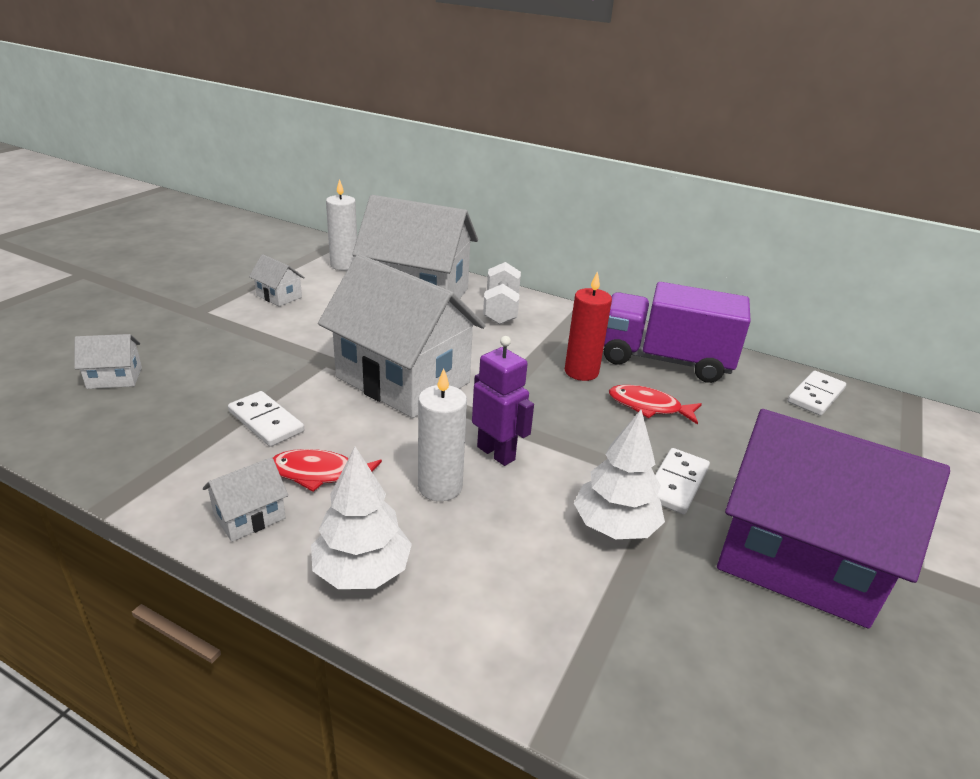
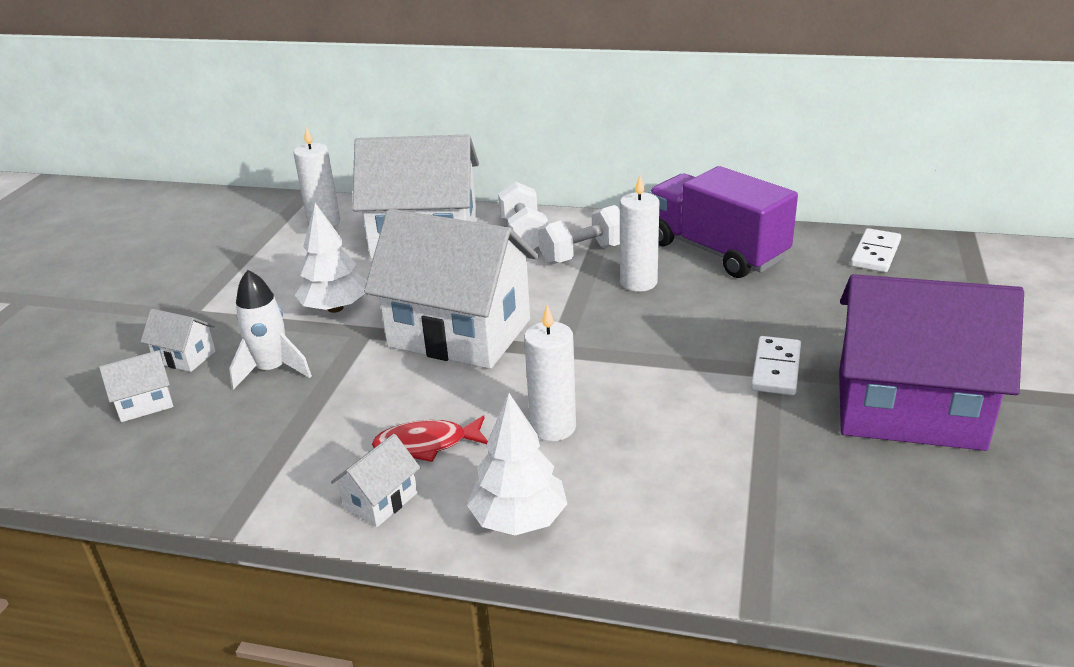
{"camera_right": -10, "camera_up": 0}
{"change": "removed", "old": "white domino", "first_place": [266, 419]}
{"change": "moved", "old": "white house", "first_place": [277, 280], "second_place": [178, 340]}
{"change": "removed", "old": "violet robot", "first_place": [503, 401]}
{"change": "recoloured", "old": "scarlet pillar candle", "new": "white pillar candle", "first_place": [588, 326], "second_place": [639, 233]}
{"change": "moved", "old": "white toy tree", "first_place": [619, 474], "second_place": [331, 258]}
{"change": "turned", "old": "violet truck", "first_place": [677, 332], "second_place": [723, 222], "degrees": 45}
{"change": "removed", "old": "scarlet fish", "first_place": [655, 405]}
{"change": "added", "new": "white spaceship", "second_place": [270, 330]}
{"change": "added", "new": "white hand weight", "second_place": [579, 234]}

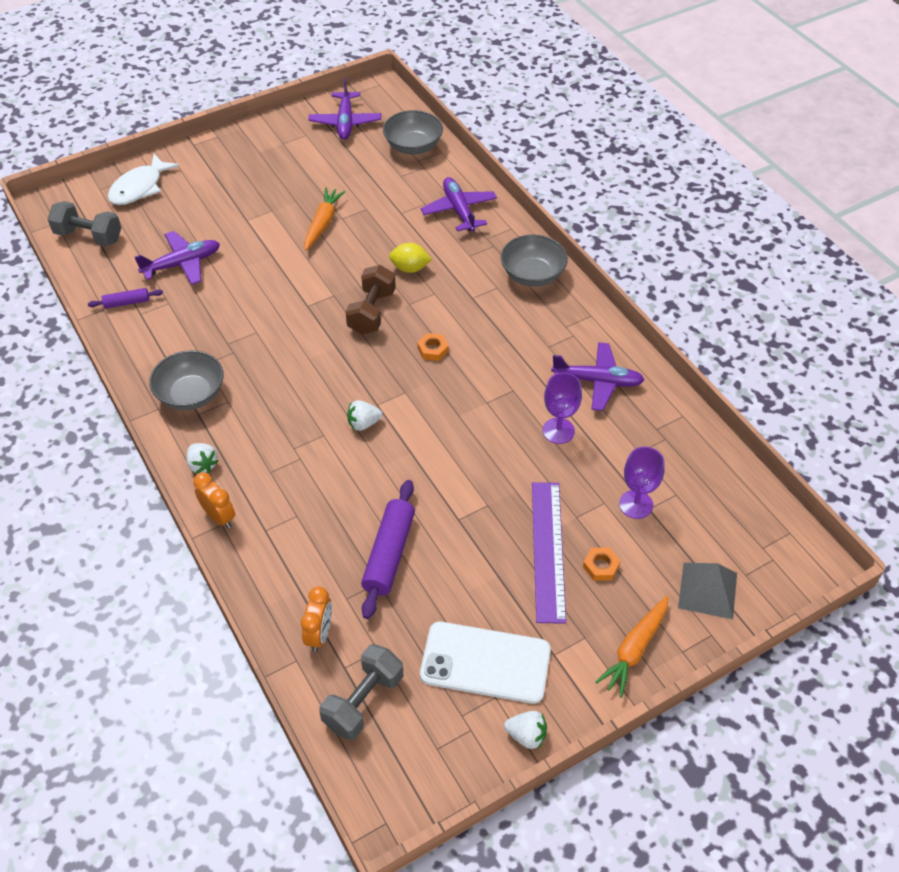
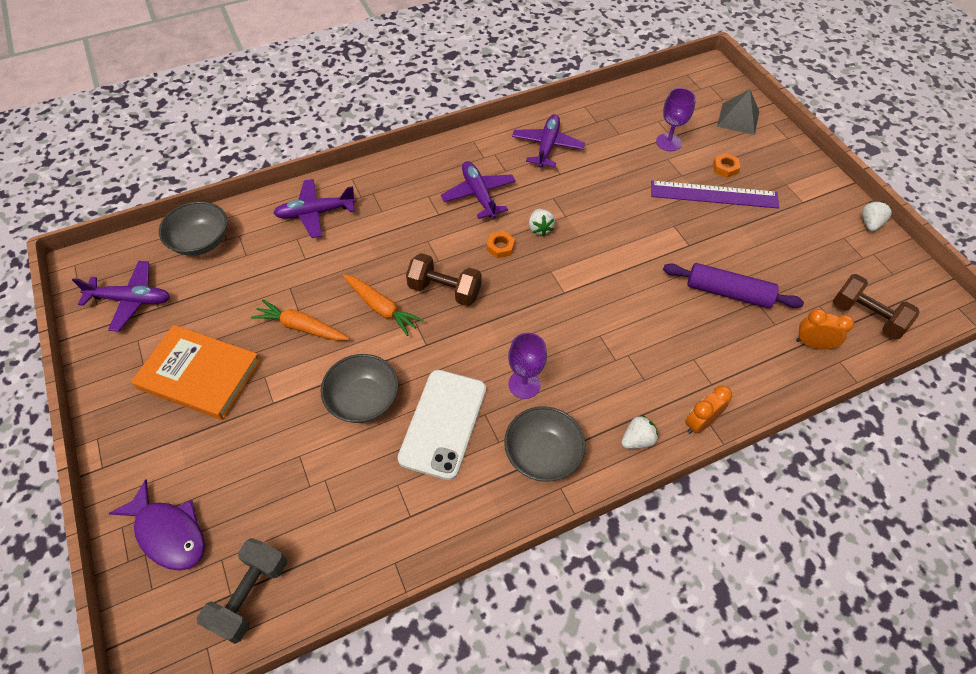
{"camera_right": -85, "camera_up": 5}
{"change": "removed", "old": "violet pastry roller", "first_place": [125, 298]}
{"change": "recoloured", "old": "white fish", "new": "violet fish", "first_place": [143, 179], "second_place": [156, 525]}
{"change": "moved", "old": "violet toy plane", "first_place": [177, 258], "second_place": [478, 190]}
{"change": "recoloured", "old": "ash-grey hand weight", "new": "dark brown hand weight", "first_place": [361, 692], "second_place": [876, 306]}
{"change": "moved", "old": "white berry", "first_place": [365, 415], "second_place": [542, 222]}
{"change": "removed", "old": "yellow toy lemon", "first_place": [410, 258]}
{"change": "moved", "old": "white phone", "first_place": [485, 663], "second_place": [442, 425]}
{"change": "moved", "old": "ash-grey deep dish", "first_place": [534, 261], "second_place": [360, 388]}
{"change": "moved", "old": "violet chalice", "first_place": [562, 408], "second_place": [527, 366]}
{"change": "moved", "old": "orange-coloured root vegetable", "first_place": [632, 647], "second_place": [383, 305]}
{"change": "added", "new": "orange-coloured hardcover", "second_place": [196, 372]}

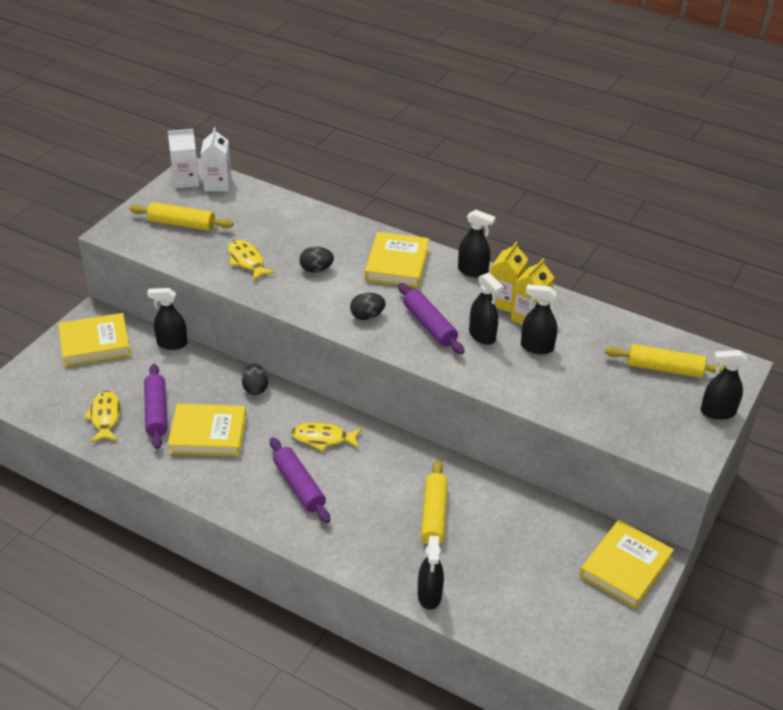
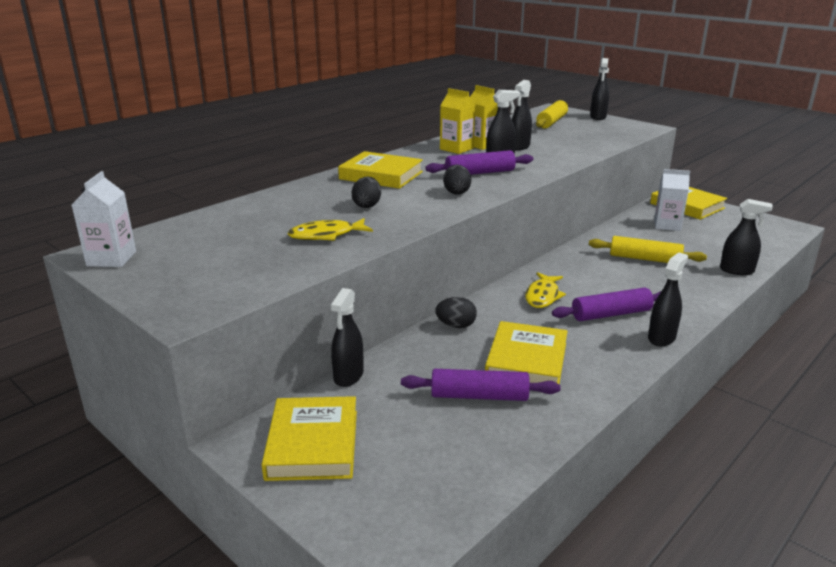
{"camera_right": -75, "camera_up": -15}
{"change": "removed", "old": "yellow fish", "first_place": [102, 416]}
{"change": "removed", "old": "yellow pastry roller", "first_place": [181, 216]}
{"change": "moved", "old": "white milk carton", "first_place": [216, 159], "second_place": [672, 200]}
{"change": "moved", "old": "ebony sprayer", "first_place": [477, 244], "second_place": [668, 299]}

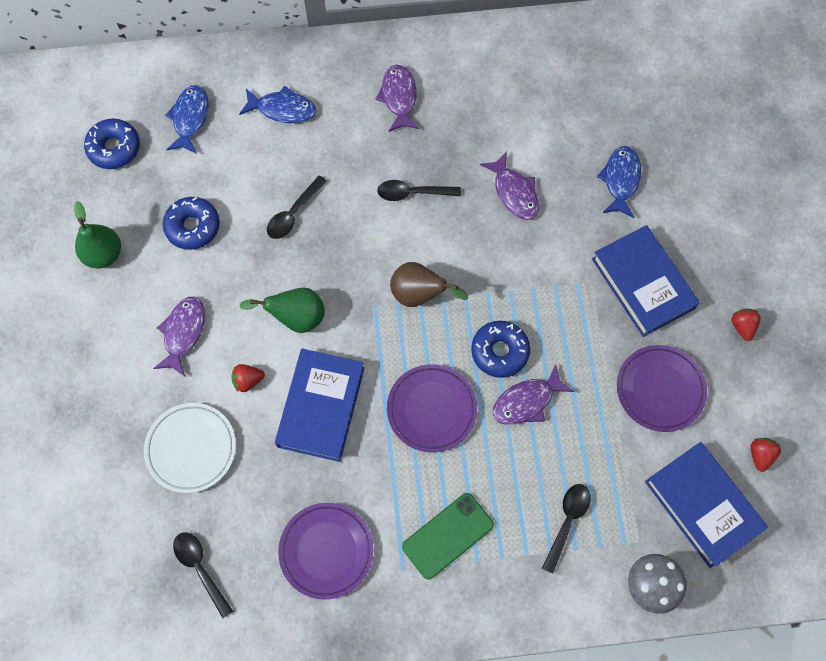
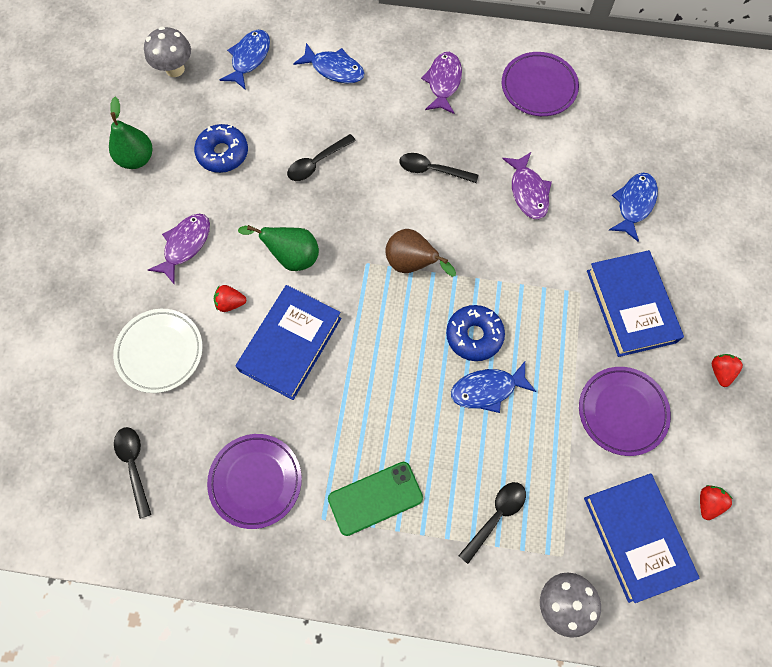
{"camera_right": 15, "camera_up": 0}
{"change": "replaced", "old": "royal blue doughnut", "new": "ash-grey toadstool", "first_place": [112, 144], "second_place": [167, 51]}
{"change": "moved", "old": "violet plate", "first_place": [432, 408], "second_place": [540, 84]}
{"change": "recoloured", "old": "violet fish", "new": "royal blue fish", "first_place": [533, 394], "second_place": [493, 387]}

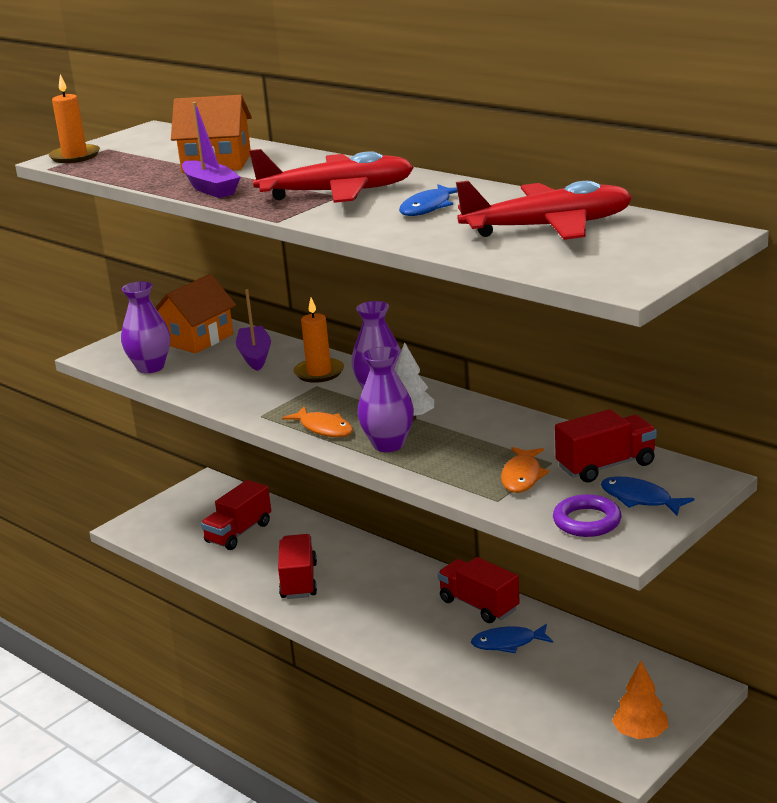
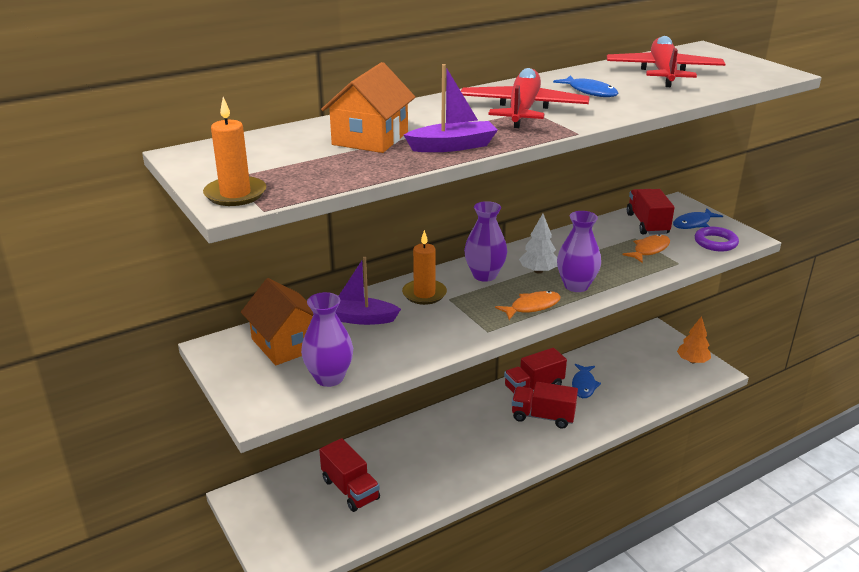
{"camera_right": -75, "camera_up": 5}
{"change": "moved", "old": "scarlet truck", "first_place": [297, 566], "second_place": [545, 405]}
{"change": "turned", "old": "orange-coloured fish", "first_place": [525, 470], "second_place": [646, 248], "degrees": -75}

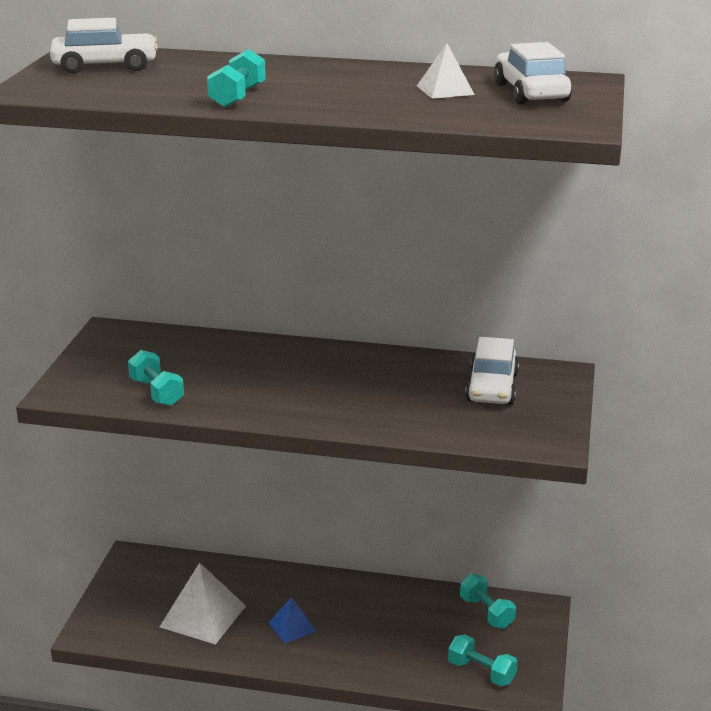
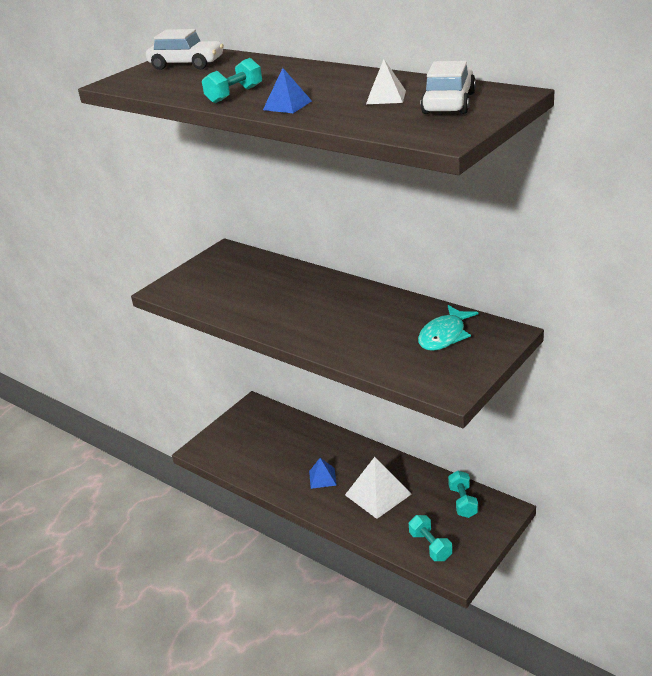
{"camera_right": 30, "camera_up": 5}
{"change": "removed", "old": "aqua hand weight", "first_place": [156, 378]}
{"change": "moved", "old": "white solid pyramid", "first_place": [203, 603], "second_place": [378, 488]}
{"change": "replaced", "old": "white toy car", "new": "aqua fish", "first_place": [492, 371], "second_place": [448, 328]}
{"change": "added", "new": "royal blue solid pyramid", "second_place": [287, 90]}

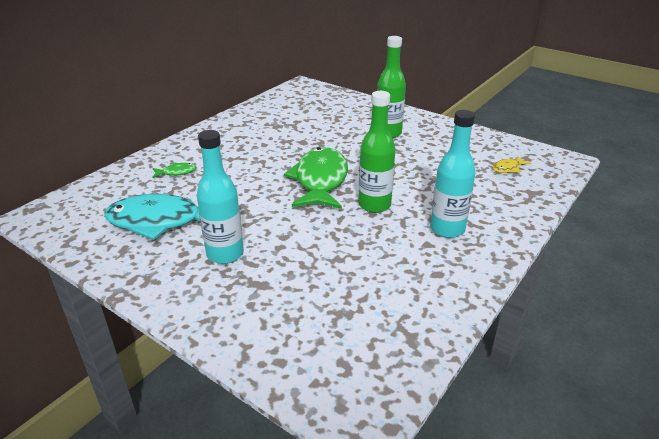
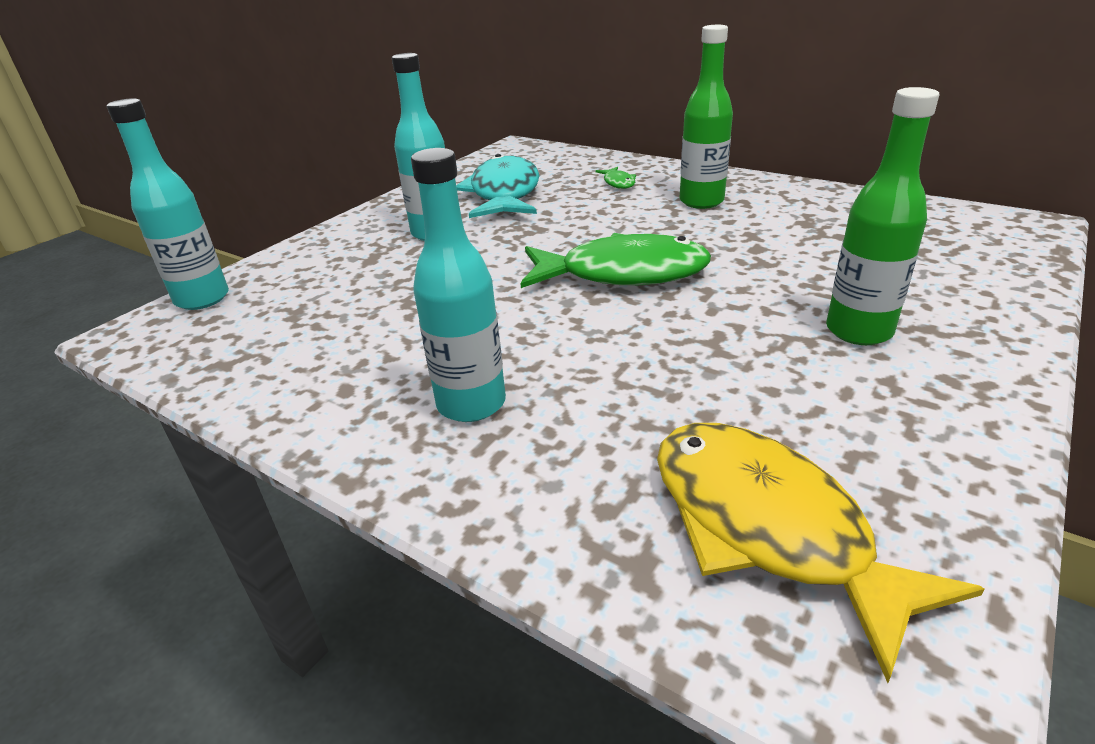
{"camera_right": 90, "camera_up": 0}
{"change": "moved", "old": "emerald drink bottle", "first_place": [376, 152], "second_place": [706, 117]}
{"change": "resized", "old": "yellow fish", "first_place": [511, 164], "second_place": [821, 553], "factor": 2.42}
{"change": "added", "new": "aqua drink bottle", "second_place": [168, 204]}

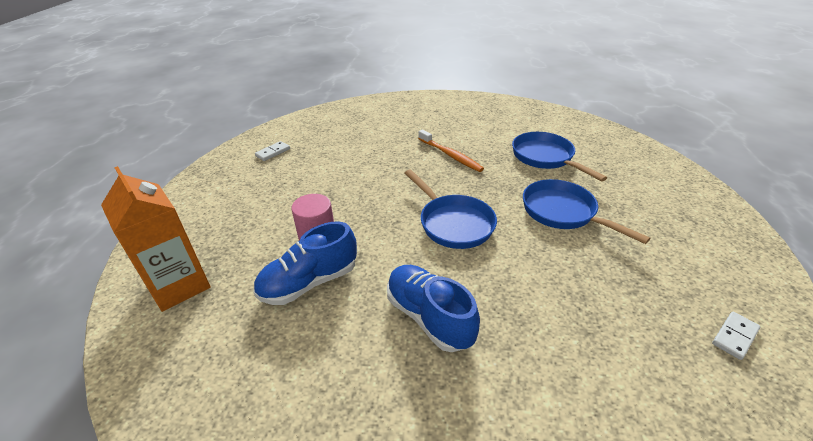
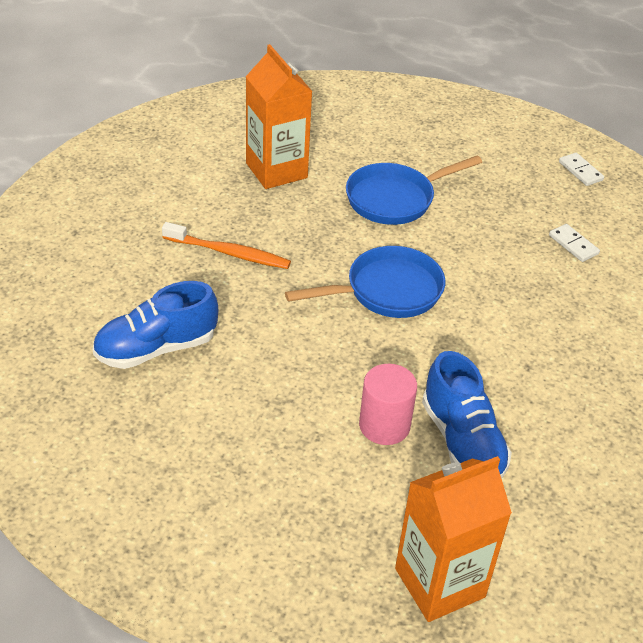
{"camera_right": -80, "camera_up": 5}
{"change": "moved", "old": "white domino", "first_place": [272, 151], "second_place": [574, 243]}
{"change": "moved", "old": "royal blue sneaker", "first_place": [433, 308], "second_place": [155, 325]}
{"change": "turned", "old": "orange-coloured toothbrush", "first_place": [451, 151], "second_place": [226, 245], "degrees": 45}
{"change": "replaced", "old": "royal blue skillet", "new": "orange-coloured milk carton", "first_place": [559, 157], "second_place": [279, 116]}

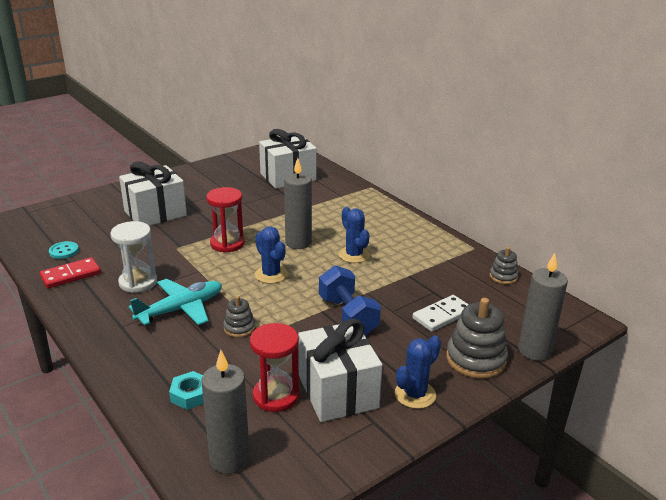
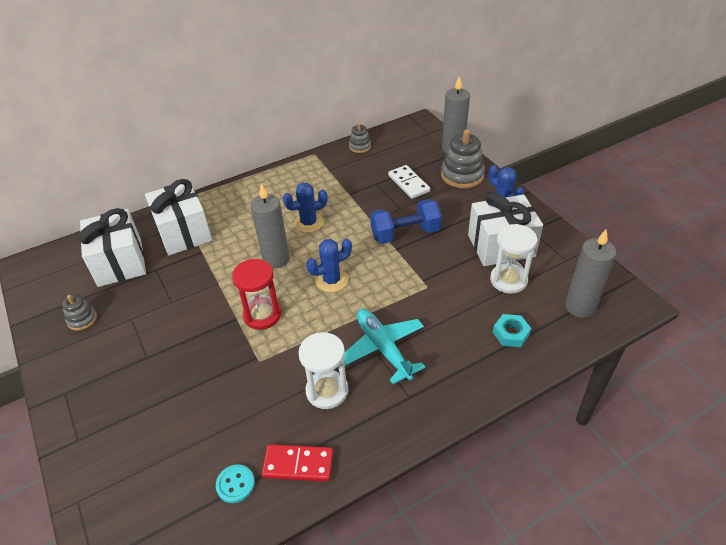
{"camera_right": -80, "camera_up": 15}
{"change": "turned", "old": "scarlet domino", "first_place": [70, 272], "second_place": [297, 463], "degrees": -60}
{"change": "moved", "old": "white present", "first_place": [153, 193], "second_place": [178, 217]}
{"change": "moved", "old": "ash-grey stacking rings", "first_place": [239, 317], "second_place": [79, 313]}
{"change": "recoloured", "old": "scarlet sand timer", "new": "white sand timer", "first_place": [274, 367], "second_place": [513, 259]}

